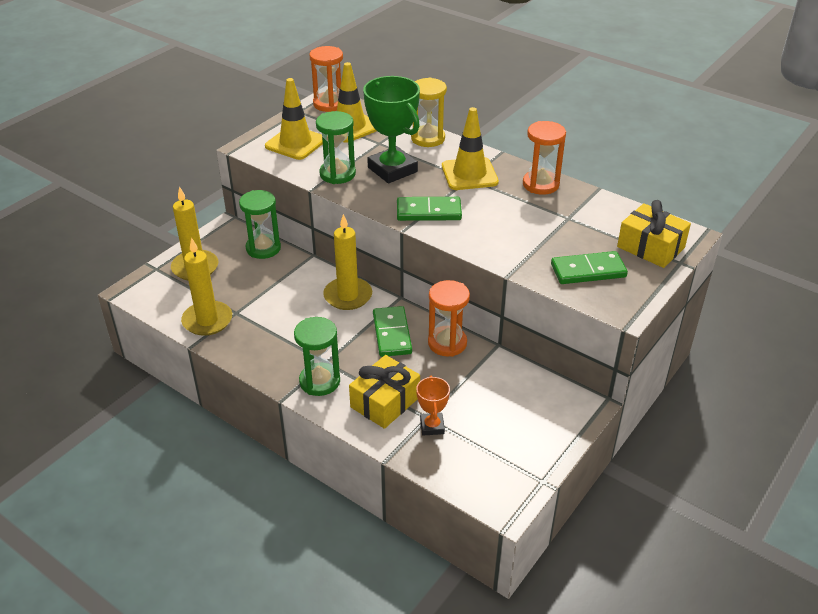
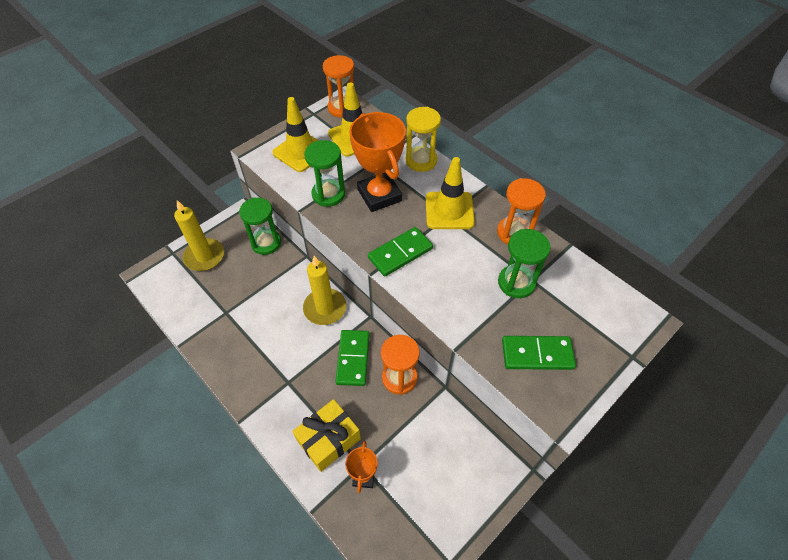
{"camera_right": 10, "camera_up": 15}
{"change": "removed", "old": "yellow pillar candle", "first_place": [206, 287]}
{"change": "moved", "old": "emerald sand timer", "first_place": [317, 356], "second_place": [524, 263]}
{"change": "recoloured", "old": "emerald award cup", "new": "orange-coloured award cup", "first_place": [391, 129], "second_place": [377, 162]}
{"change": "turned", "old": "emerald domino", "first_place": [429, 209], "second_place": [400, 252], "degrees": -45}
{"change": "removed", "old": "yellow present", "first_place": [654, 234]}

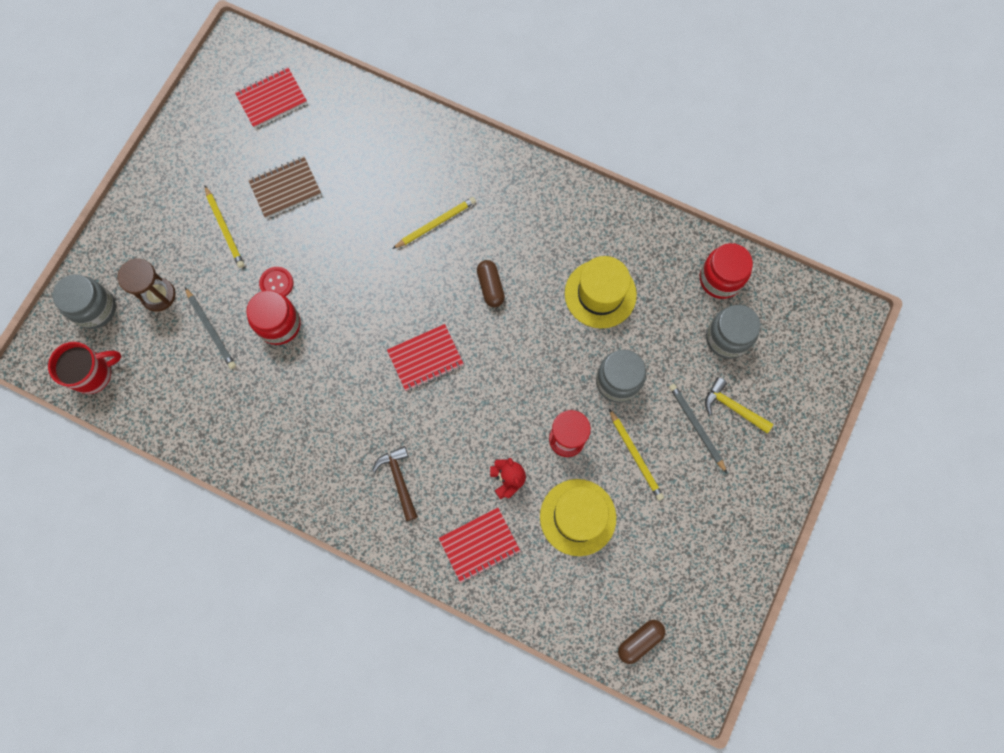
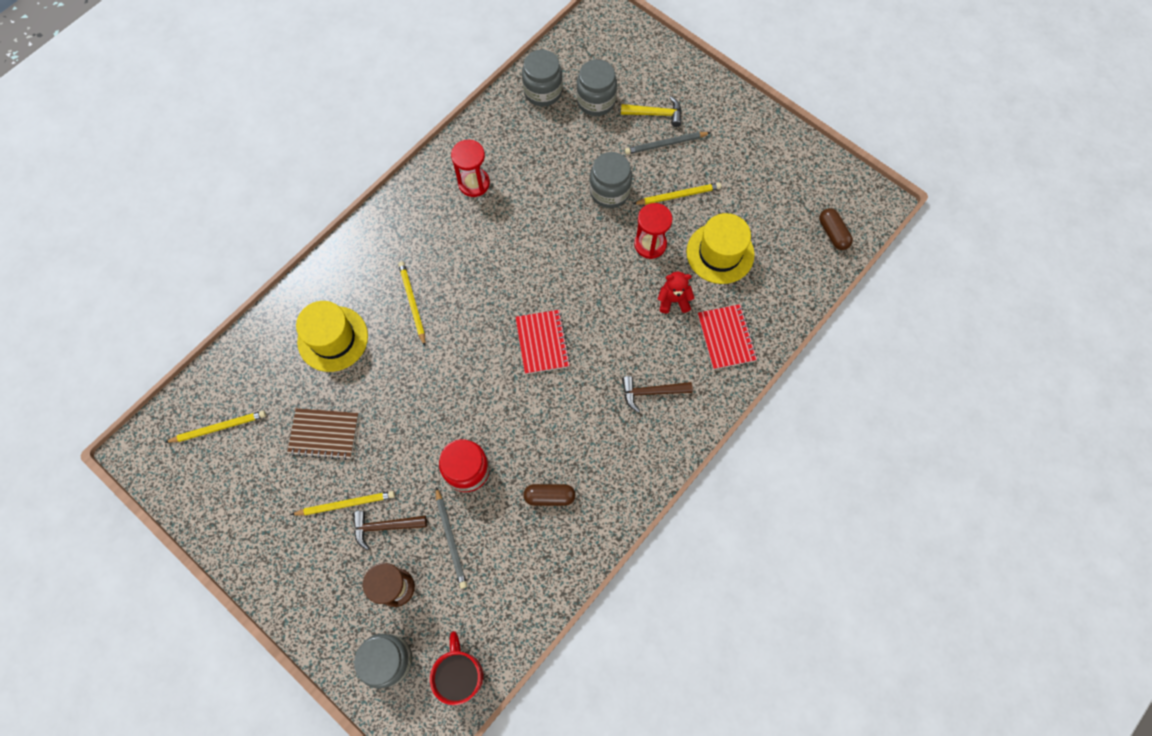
{"camera_right": -75, "camera_up": -5}
{"change": "turned", "old": "ash-grey pencil", "first_place": [210, 328], "second_place": [451, 538], "degrees": 90}
{"change": "replaced", "old": "scarlet notepad", "new": "yellow pencil", "first_place": [271, 97], "second_place": [215, 427]}
{"change": "turned", "old": "dark brown notepad", "first_place": [284, 187], "second_place": [323, 434], "degrees": -75}
{"change": "removed", "old": "scarlet button", "first_place": [276, 282]}
{"change": "moved", "old": "dark brown pill shape", "first_place": [491, 283], "second_place": [549, 495]}
{"change": "moved", "old": "yellow hat", "first_place": [601, 292], "second_place": [332, 336]}
{"change": "recoloured", "old": "scarlet jar", "new": "ash-grey jar", "first_place": [726, 271], "second_place": [542, 77]}
{"change": "turned", "old": "yellow claw hammer", "first_place": [739, 405], "second_place": [651, 111], "degrees": -135}
{"change": "added", "new": "dark brown claw hammer", "second_place": [390, 530]}
{"change": "added", "new": "scarlet sand timer", "second_place": [470, 168]}

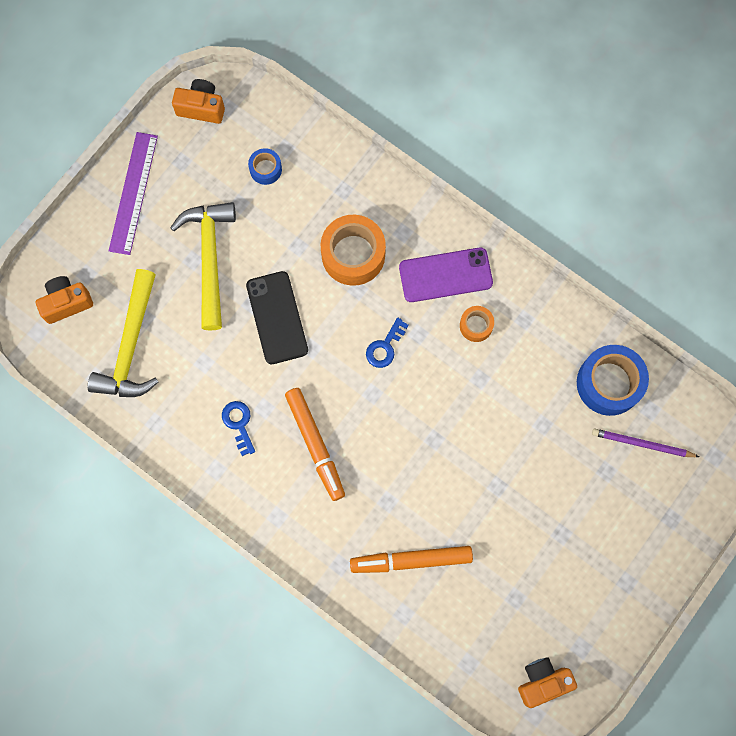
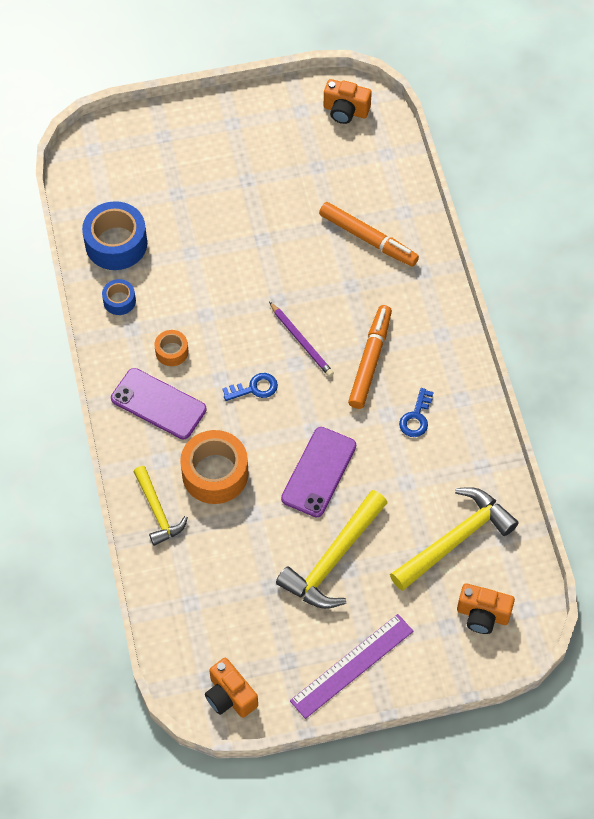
{"camera_right": -140, "camera_up": -15}
{"change": "recoloured", "old": "ebony phone", "new": "violet phone", "first_place": [277, 317], "second_place": [318, 472]}
{"change": "moved", "old": "royal blue sticky tape", "first_place": [265, 166], "second_place": [119, 297]}
{"change": "moved", "old": "violet pencil", "first_place": [645, 442], "second_place": [301, 339]}
{"change": "added", "new": "yellow claw hammer", "second_place": [161, 506]}

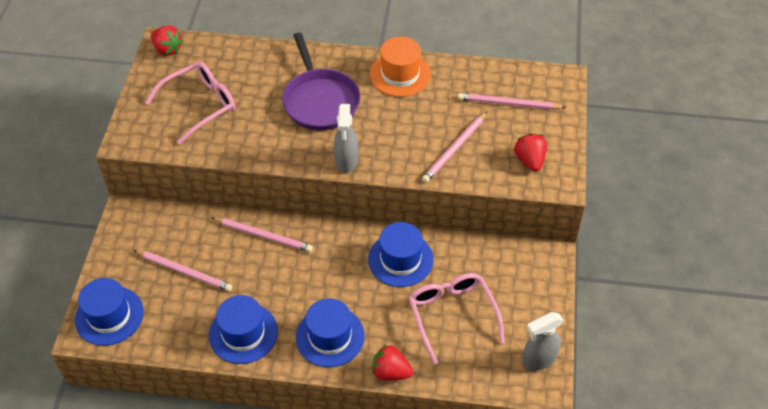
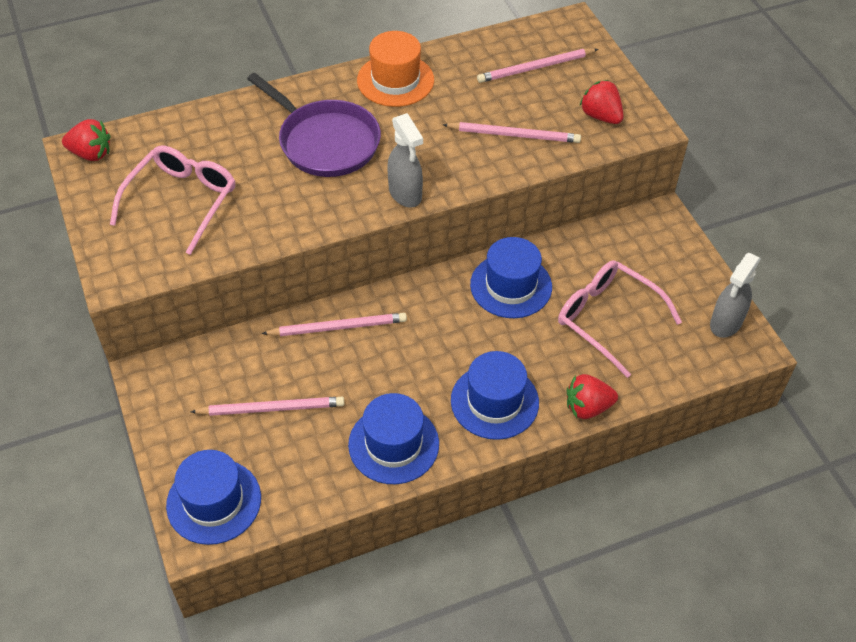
{"camera_right": -30, "camera_up": 0}
{"change": "turned", "old": "pink pencil", "first_place": [454, 147], "second_place": [512, 132], "degrees": -90}

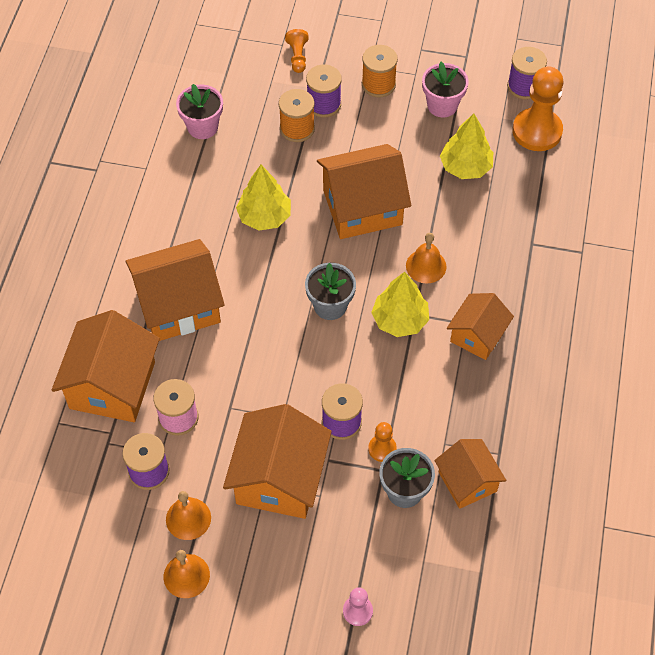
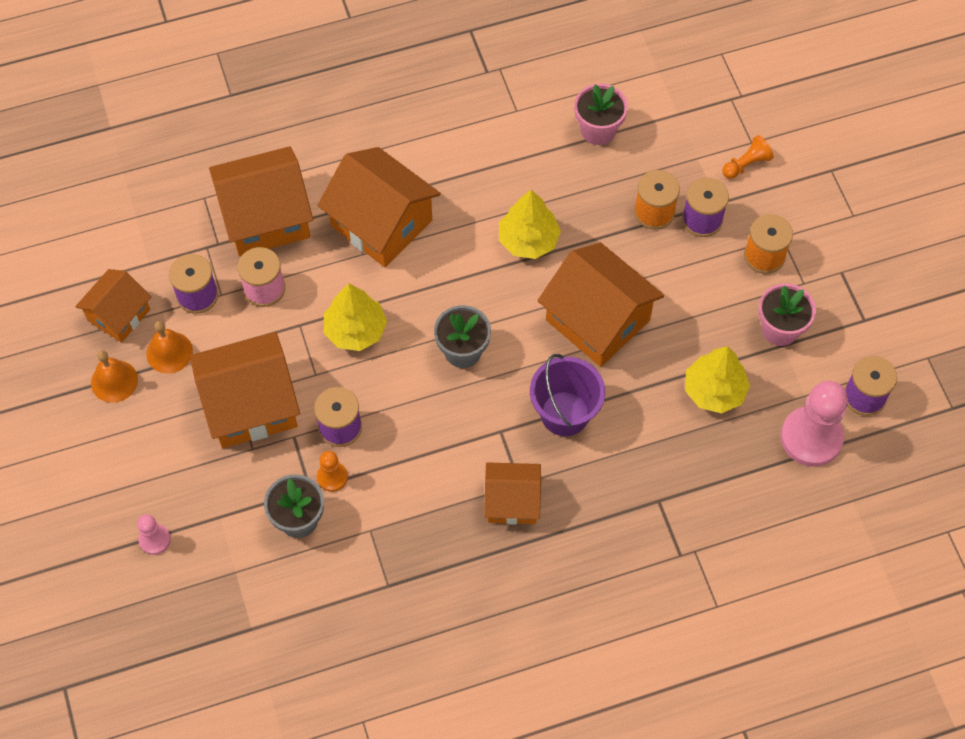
{"camera_right": 60, "camera_up": 5}
{"change": "moved", "old": "yellow toy tree", "first_place": [400, 304], "second_place": [355, 317]}
{"change": "replaced", "old": "orange-coloured bell", "new": "violet pail", "first_place": [426, 258], "second_place": [567, 395]}
{"change": "moved", "old": "orange-coloured house", "first_place": [470, 474], "second_place": [113, 306]}
{"change": "recoloured", "old": "orange-coloured game pawn", "new": "pink game pawn", "first_place": [538, 108], "second_place": [814, 424]}

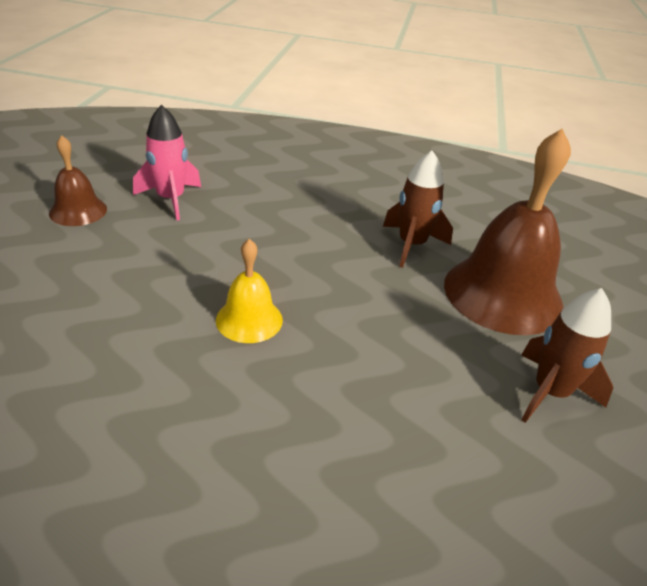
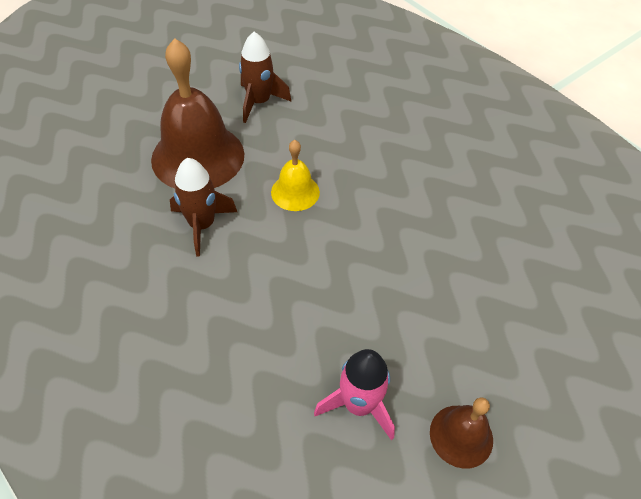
{"camera_right": -140, "camera_up": 15}
{"change": "moved", "old": "yellow bell", "first_place": [249, 291], "second_place": [295, 175]}

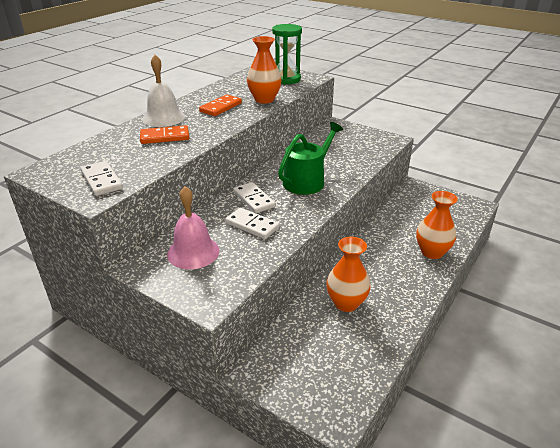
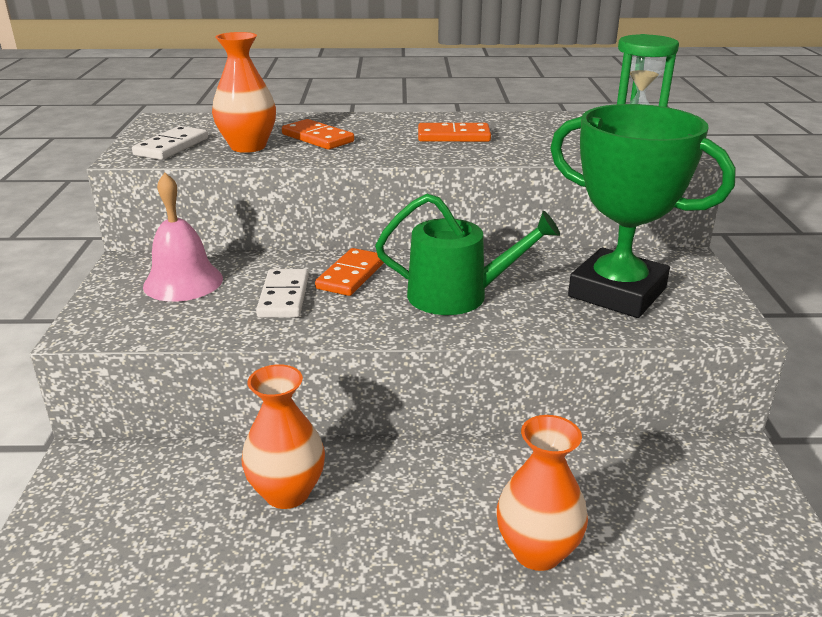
{"camera_right": 55, "camera_up": -5}
{"change": "removed", "old": "white bell", "first_place": [163, 91]}
{"change": "recoloured", "old": "white domino", "new": "orange-coloured domino", "first_place": [254, 197], "second_place": [349, 272]}
{"change": "moved", "old": "orange-coloured vase", "first_place": [264, 70], "second_place": [244, 92]}
{"change": "added", "new": "emerald award cup", "second_place": [643, 211]}

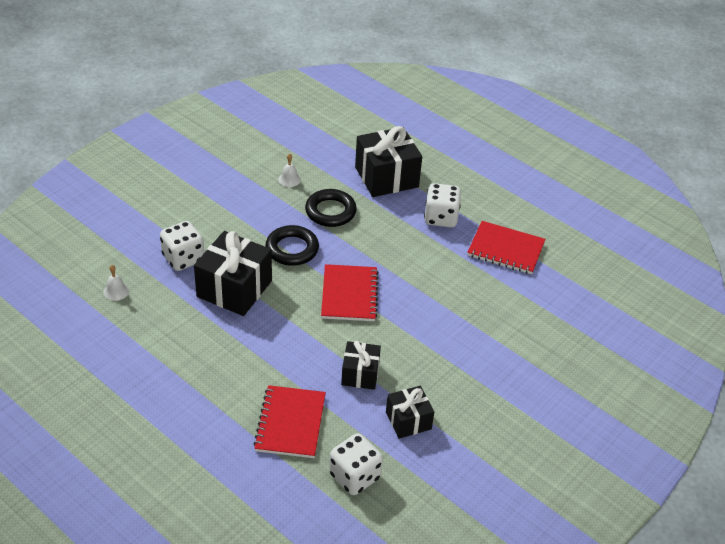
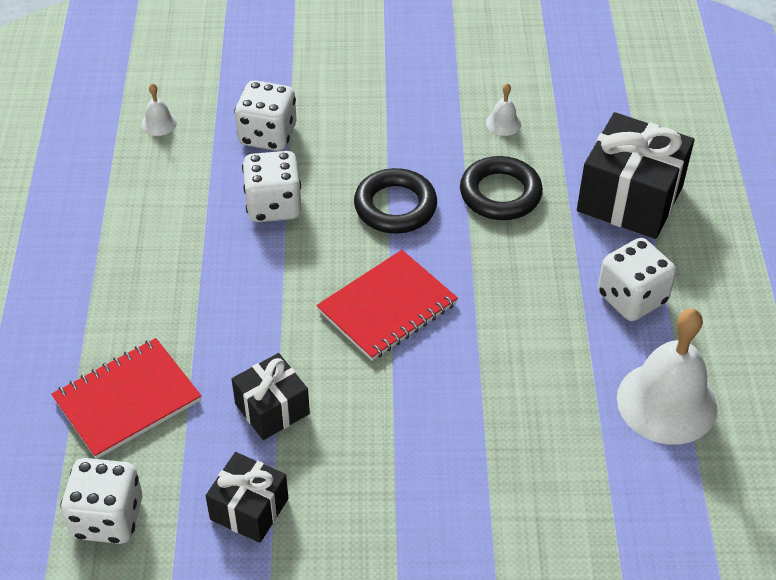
{"camera_right": 50, "camera_up": 5}
{"change": "replaced", "old": "ebony present", "new": "white game die", "first_place": [233, 273], "second_place": [272, 186]}
{"change": "replaced", "old": "scarlet notepad", "new": "white bell", "first_place": [506, 247], "second_place": [667, 376]}

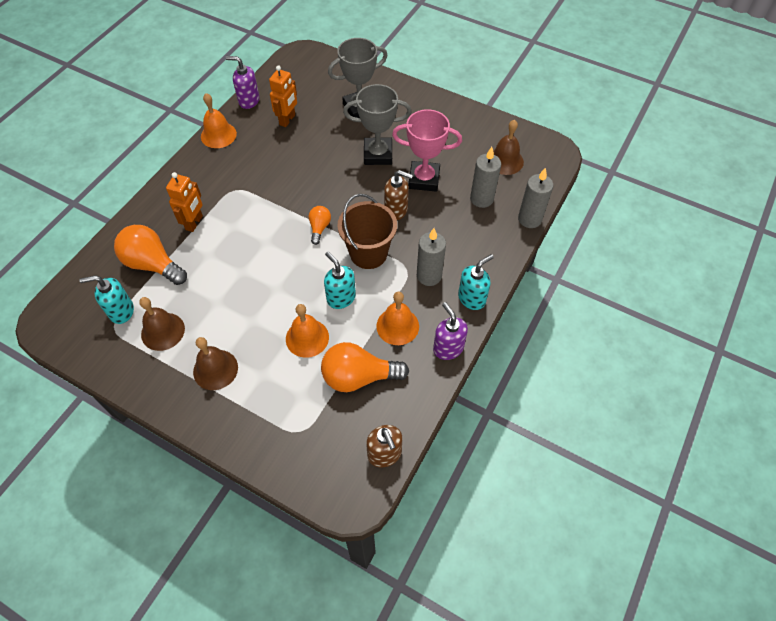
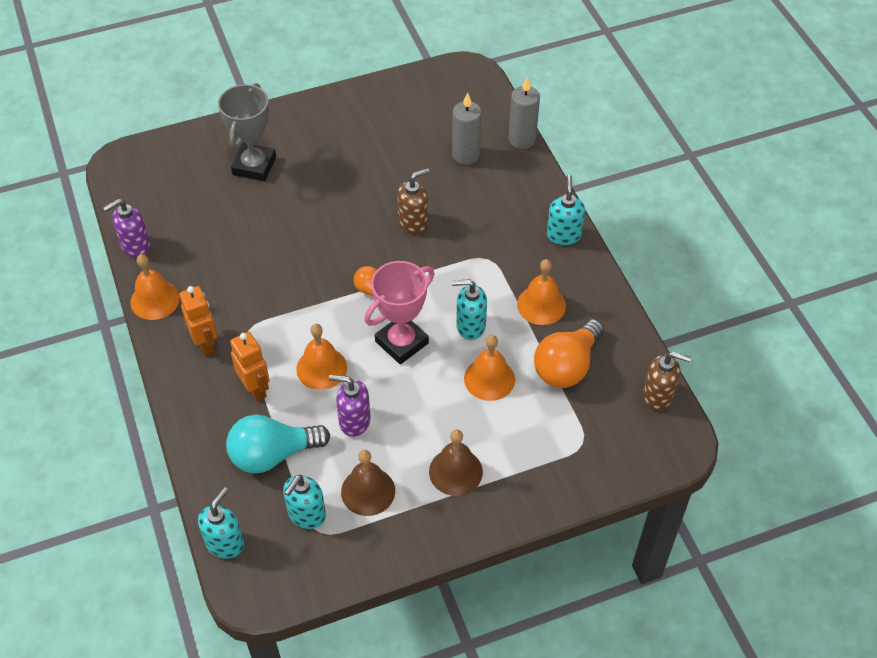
{"camera_right": -50, "camera_up": -5}
{"change": "recoloured", "old": "orange-coloured bulb", "new": "aqua bulb", "first_place": [150, 255], "second_place": [278, 444]}
{"change": "moved", "old": "orange-coloured robot", "first_place": [283, 96], "second_place": [198, 321]}
{"change": "removed", "old": "dark brown pail", "first_place": [367, 231]}
{"change": "removed", "old": "ash-grey award cup", "first_place": [377, 124]}
{"change": "moved", "old": "pink award cup", "first_place": [427, 150], "second_place": [399, 312]}
{"change": "removed", "old": "ash-grey pillar candle", "first_place": [431, 257]}
{"change": "moved", "old": "violet pump bottle", "first_place": [450, 331], "second_place": [350, 406]}
{"change": "removed", "old": "dark brown bell", "first_place": [508, 147]}
{"change": "added", "new": "aqua pump bottle", "second_place": [221, 523]}
{"change": "added", "new": "orange-coloured bell", "second_place": [321, 357]}

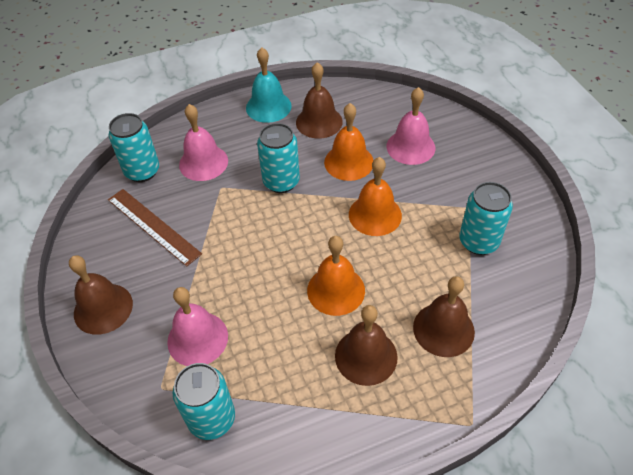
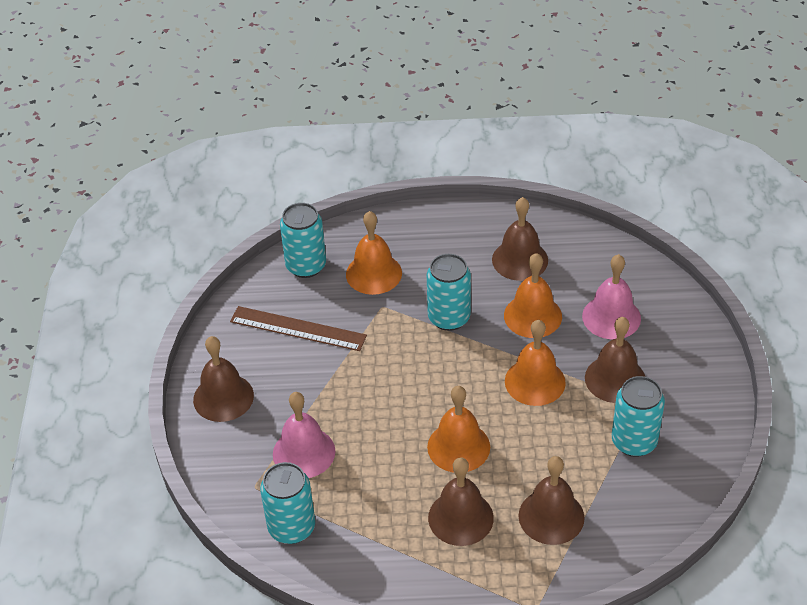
{"camera_right": 20, "camera_up": -5}
{"change": "turned", "old": "dark brown straightedge", "first_place": [155, 228], "second_place": [298, 328], "degrees": -45}
{"change": "recoloured", "old": "pink bell", "new": "orange-coloured bell", "first_place": [203, 142], "second_place": [374, 253]}
{"change": "removed", "old": "aqua bell", "first_place": [269, 85]}
{"change": "added", "new": "dark brown bell", "second_place": [615, 360]}

